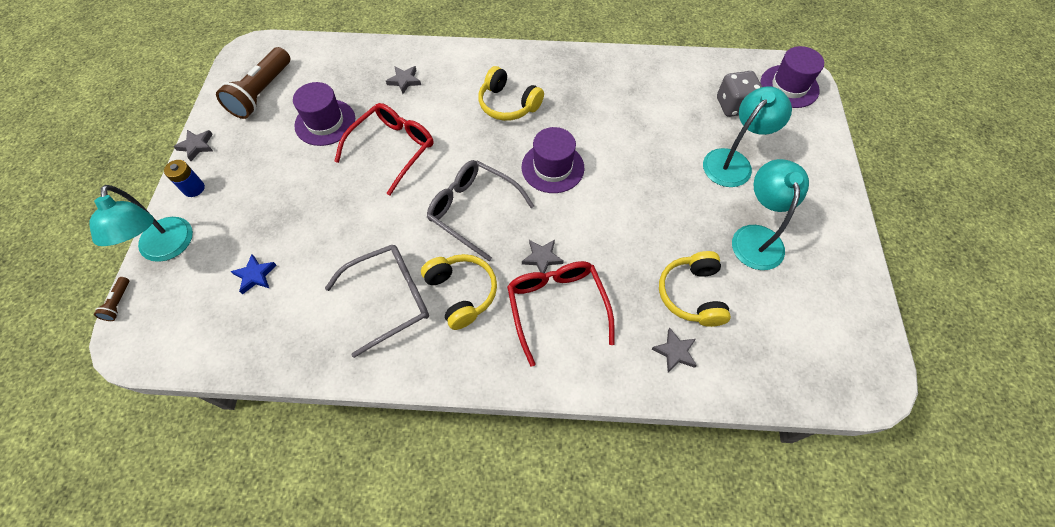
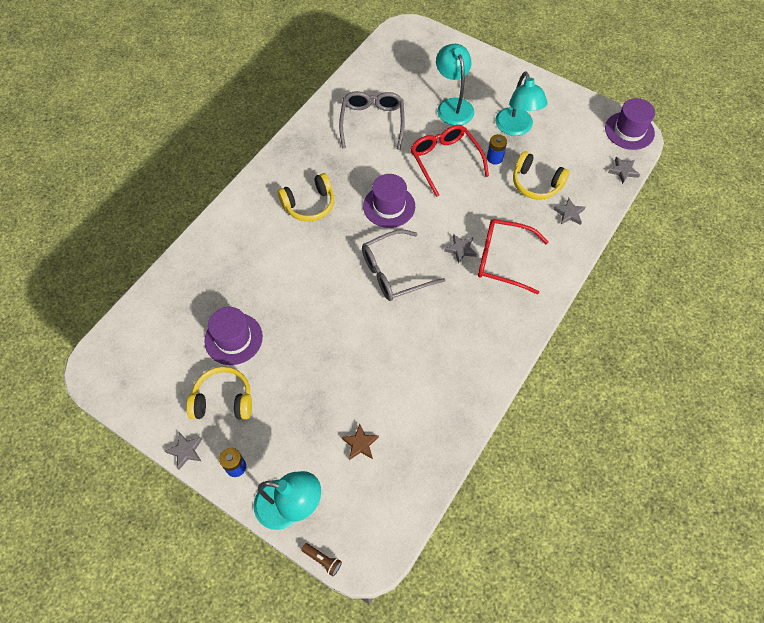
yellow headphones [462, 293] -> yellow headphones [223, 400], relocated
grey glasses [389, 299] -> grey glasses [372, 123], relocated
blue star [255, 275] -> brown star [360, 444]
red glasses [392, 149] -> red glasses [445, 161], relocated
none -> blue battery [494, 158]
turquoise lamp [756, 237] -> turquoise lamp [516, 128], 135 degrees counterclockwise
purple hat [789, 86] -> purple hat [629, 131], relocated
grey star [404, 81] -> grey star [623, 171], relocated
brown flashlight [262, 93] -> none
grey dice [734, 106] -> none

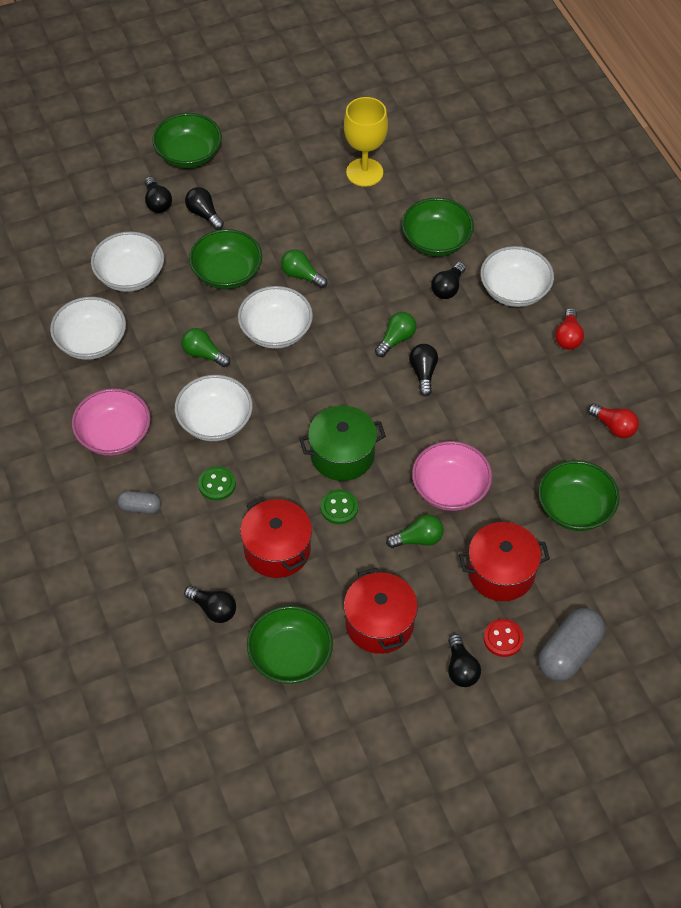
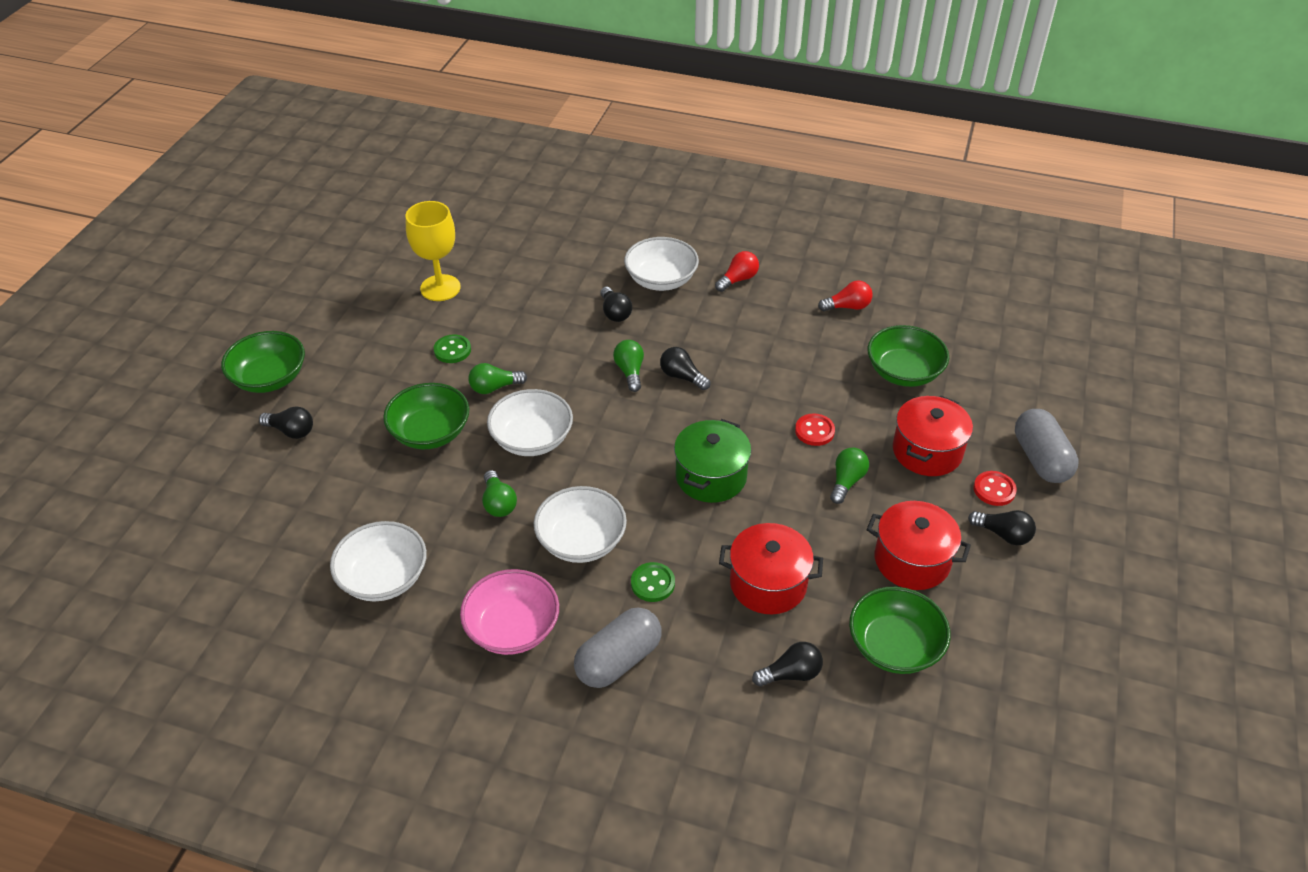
green button [339, 508] -> green button [452, 350], relocated
green light bulb [204, 354] -> green light bulb [498, 503], 90 degrees counterclockwise
grey capsule [140, 507] -> grey capsule [618, 660], x1.85
red light bulb [568, 337] -> red light bulb [738, 279], 90 degrees counterclockwise
pink bowl [450, 489] -> red button [814, 431]
white bowl [130, 275] -> none
black light bulb [204, 214] -> none
green bowl [436, 241] -> none

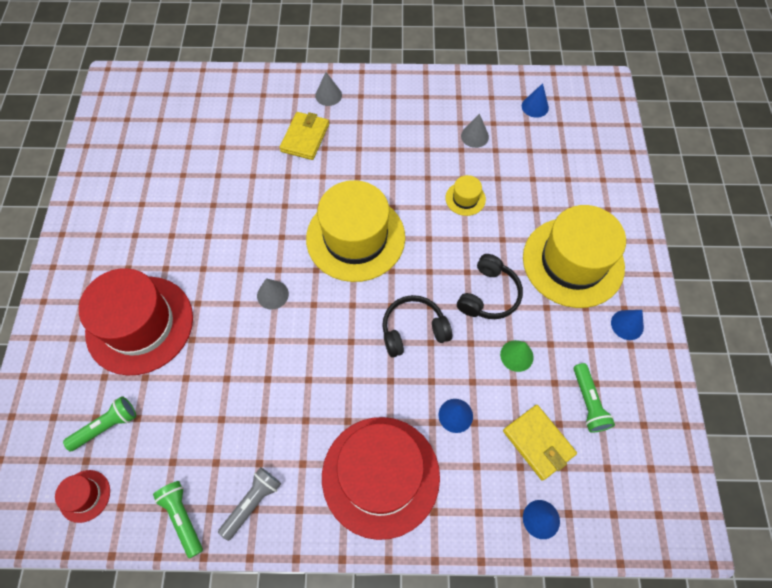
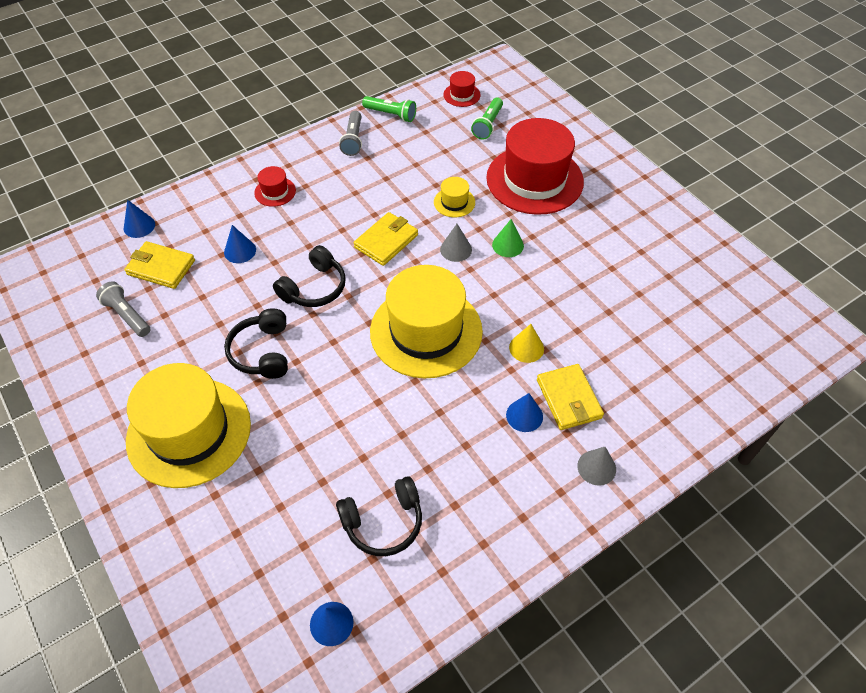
green flashlight [588, 402] -> grey flashlight [127, 315]
red hat [380, 476] -> red hat [275, 192], x0.42
grey cone [474, 136] -> black headphones [383, 522]
none -> yellow wallet [386, 241]
yellow hat [465, 198] -> yellow hat [454, 202], relocated
green cone [516, 355] -> green cone [508, 245], relocated
blue cone [627, 324] -> blue cone [524, 415], relocated
none -> yellow cone [526, 348]

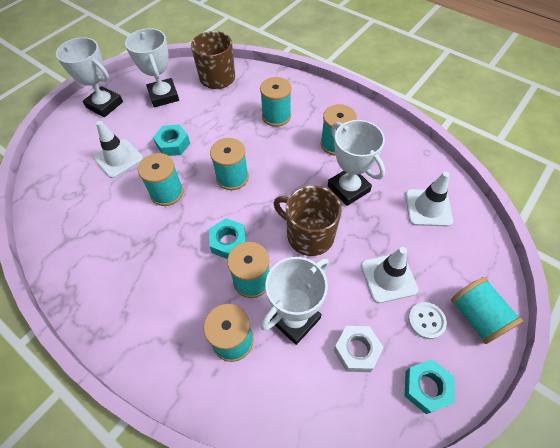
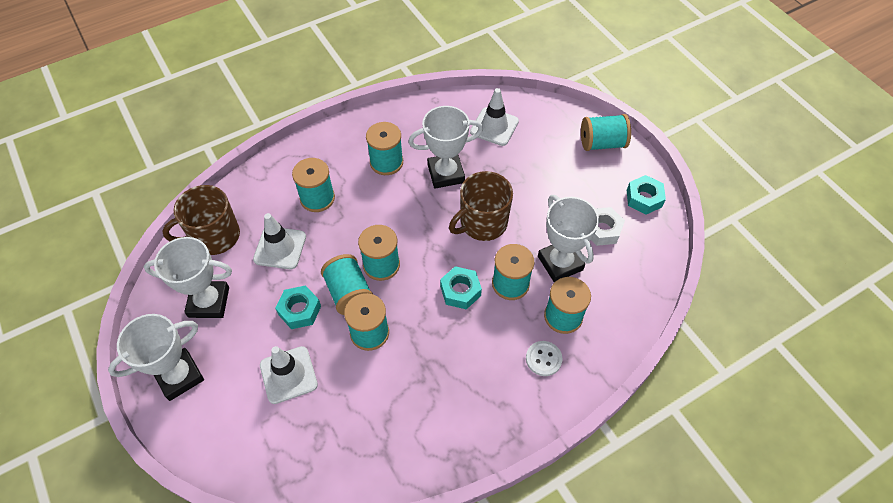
white traffic cone [388, 277] -> white traffic cone [280, 248], relocated
none -> turquoise spool [349, 293]
white button [426, 321] -> white button [543, 359], relocated

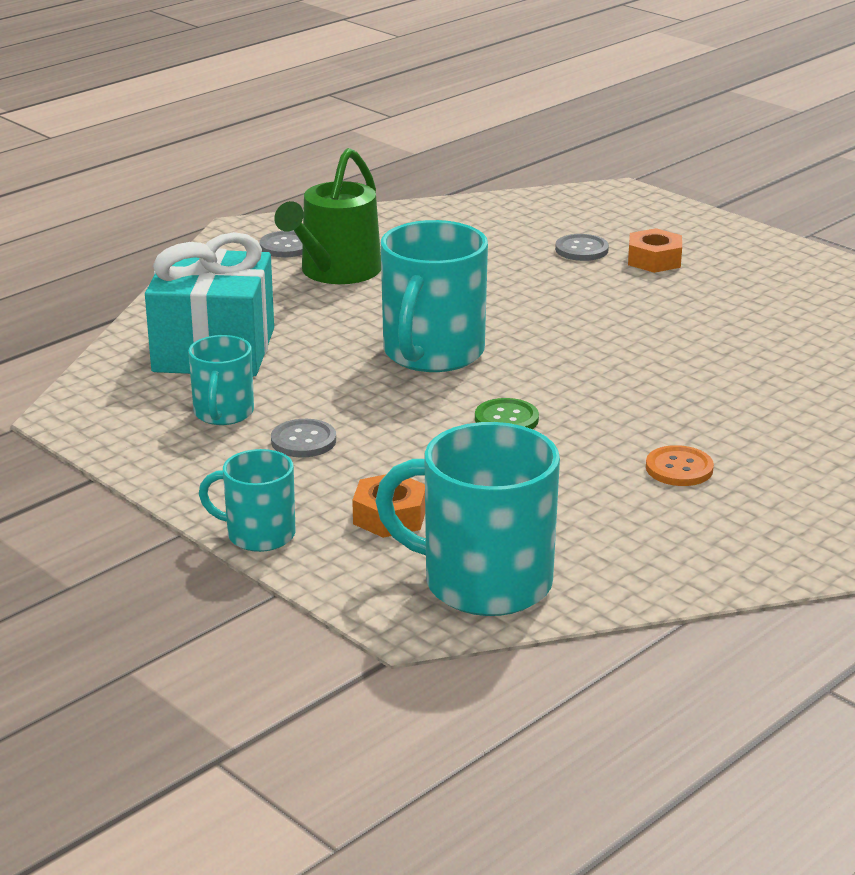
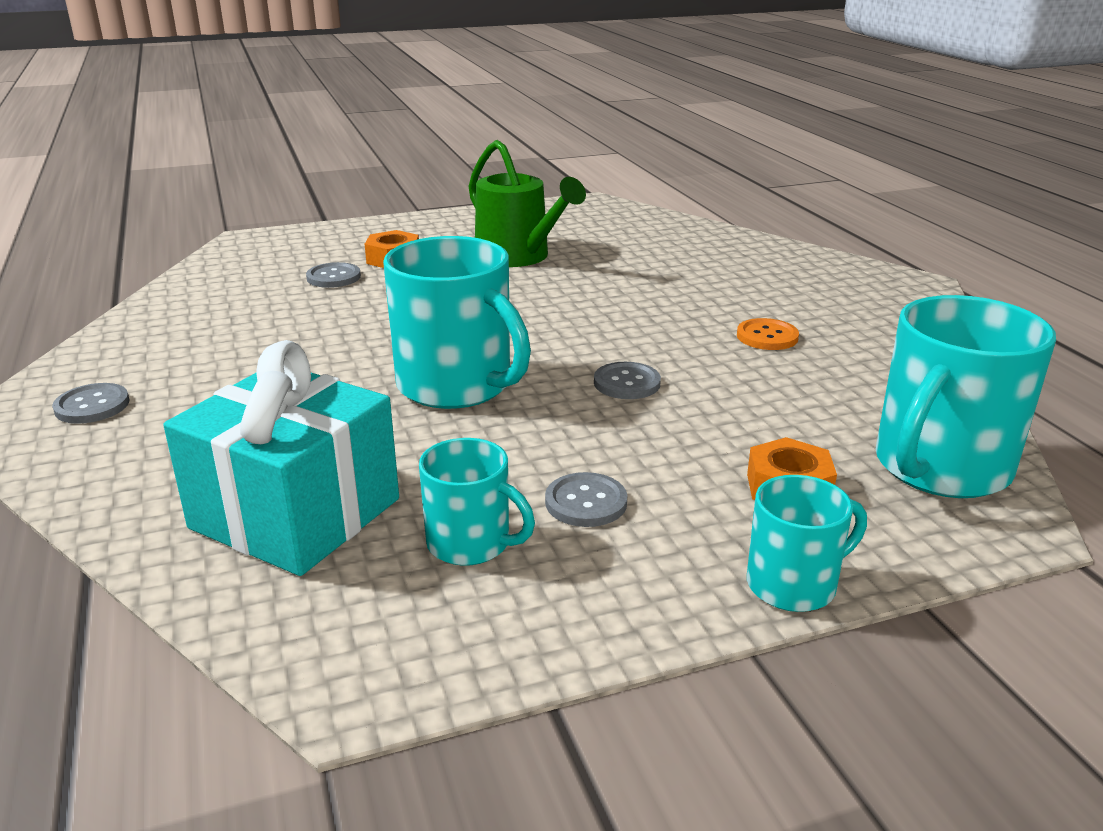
green watering can [336, 272] -> green watering can [518, 257], relocated
green button [506, 419] -> grey button [627, 383]
turquoise mug [258, 534] -> turquoise mug [794, 584], 150 degrees counterclockwise

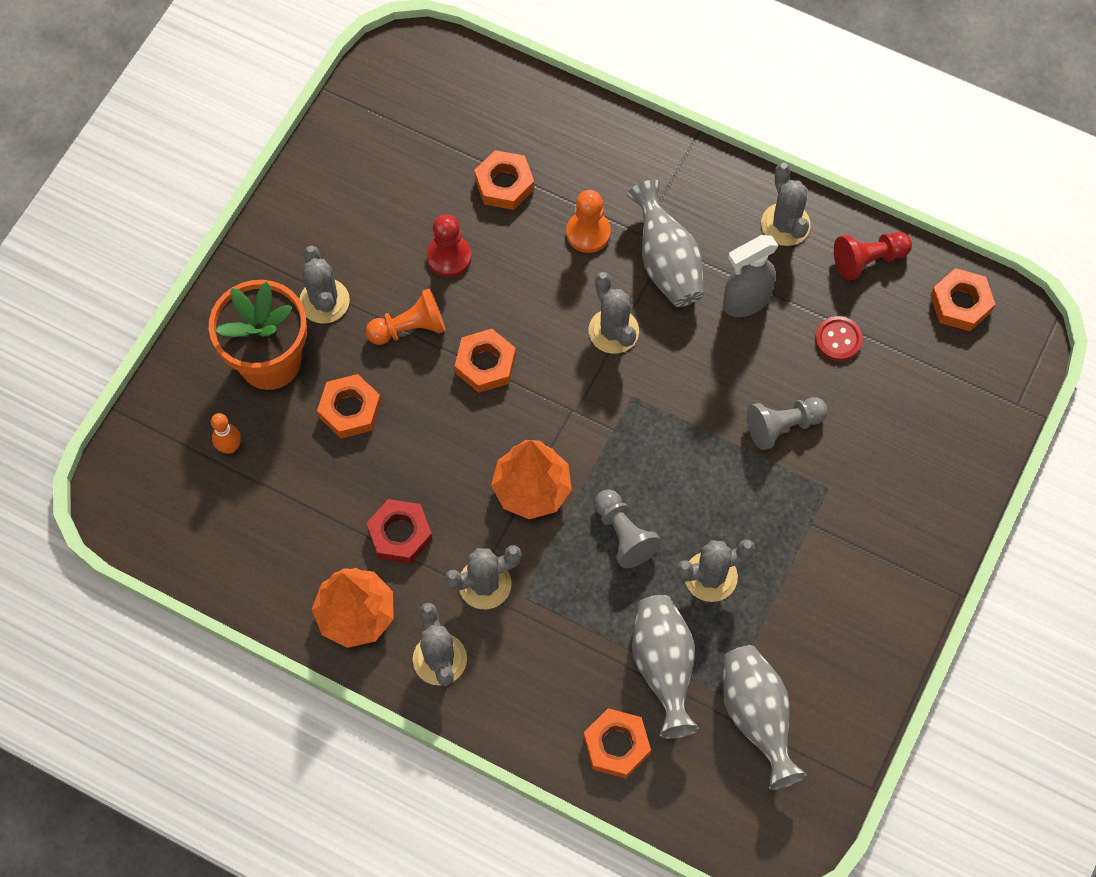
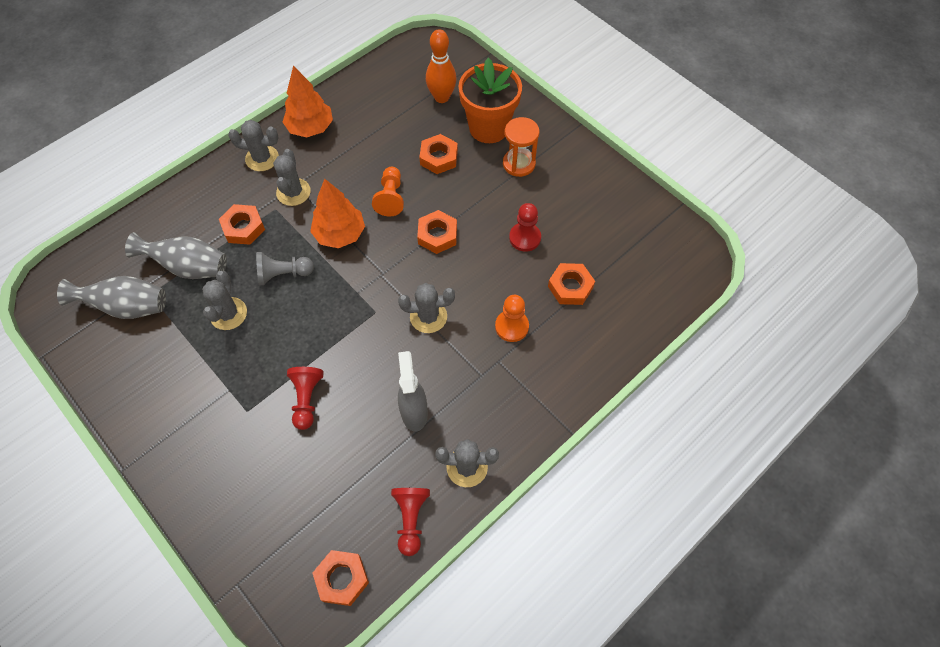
orange nut [616, 745] -> orange nut [243, 228], relocated
grey pawn [783, 426] -> red pawn [307, 399]
orange pawn [409, 328] -> orange pawn [390, 198], relocated
orange bowling pin [230, 447] -> orange bowling pin [441, 97], x1.75
grey cactus [324, 301] -> orange hourglass [519, 164]
red nut [400, 534] -> none
grey vase [666, 262] -> none
red button [838, 339] -> none

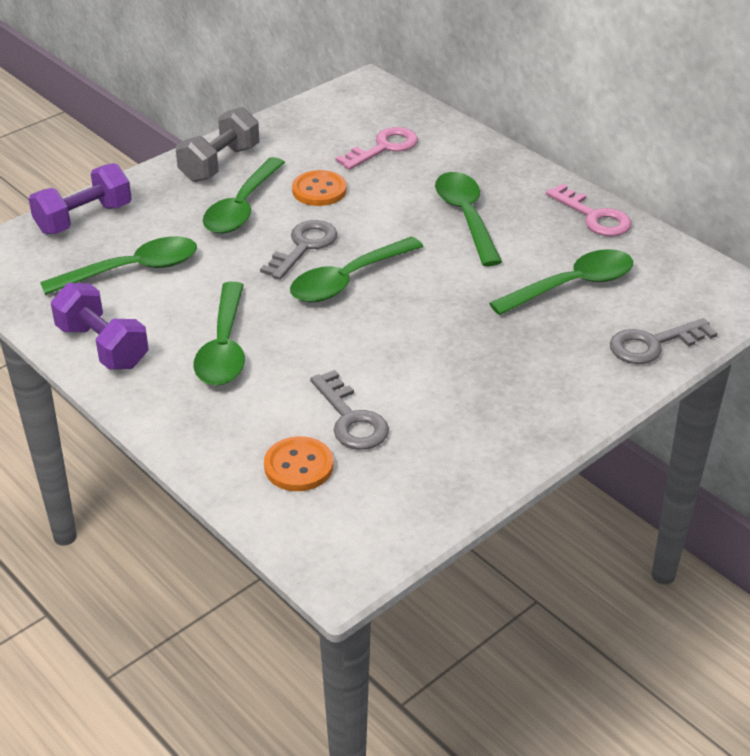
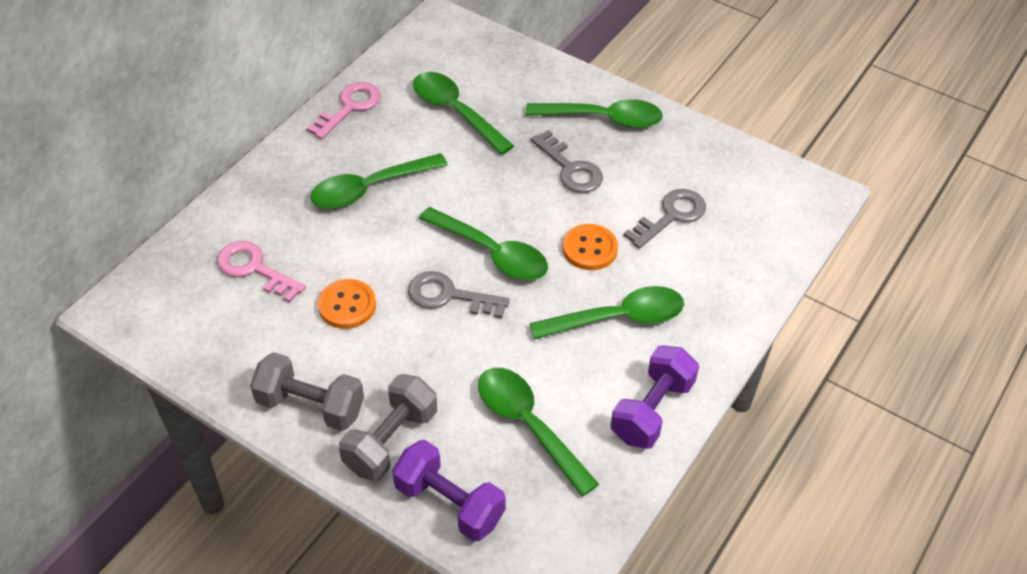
none -> grey dumbbell [391, 440]
green spoon [242, 207] -> green spoon [603, 119], relocated
grey key [653, 344] -> grey key [570, 168], relocated
orange button [298, 466] -> orange button [590, 249], relocated

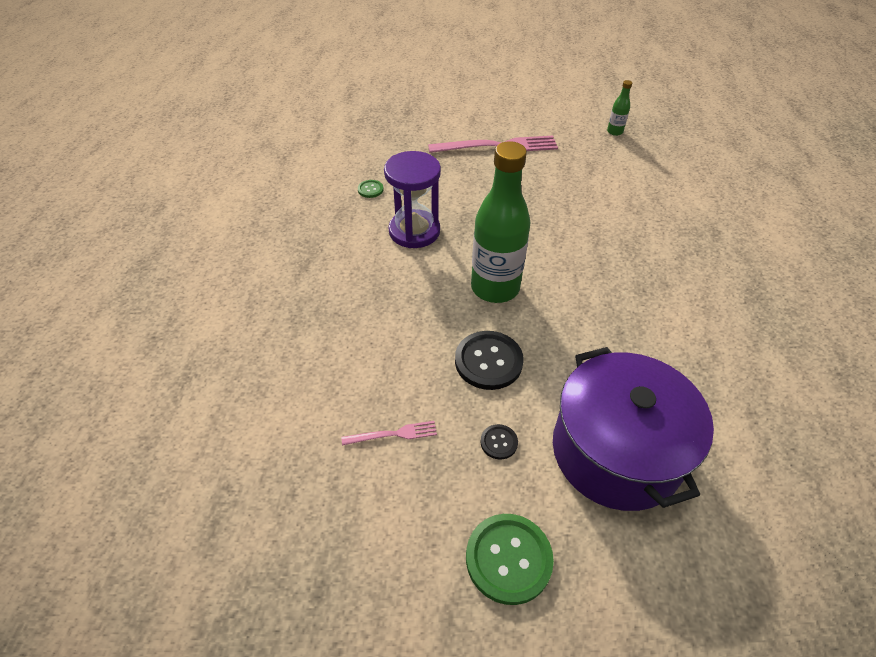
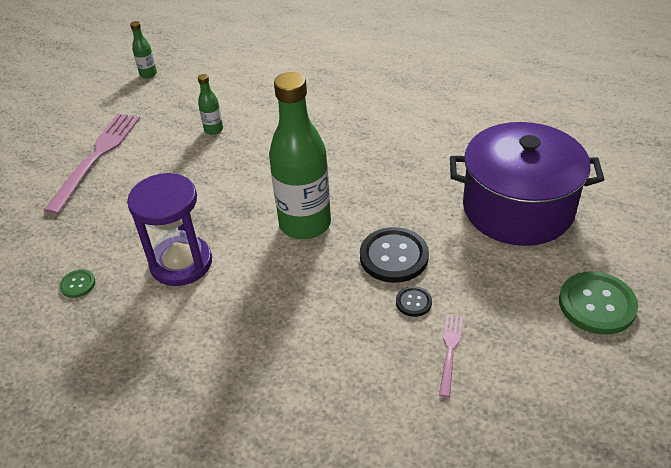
none -> green bottle [213, 130]
black button [499, 442] -> black button [413, 302], relocated

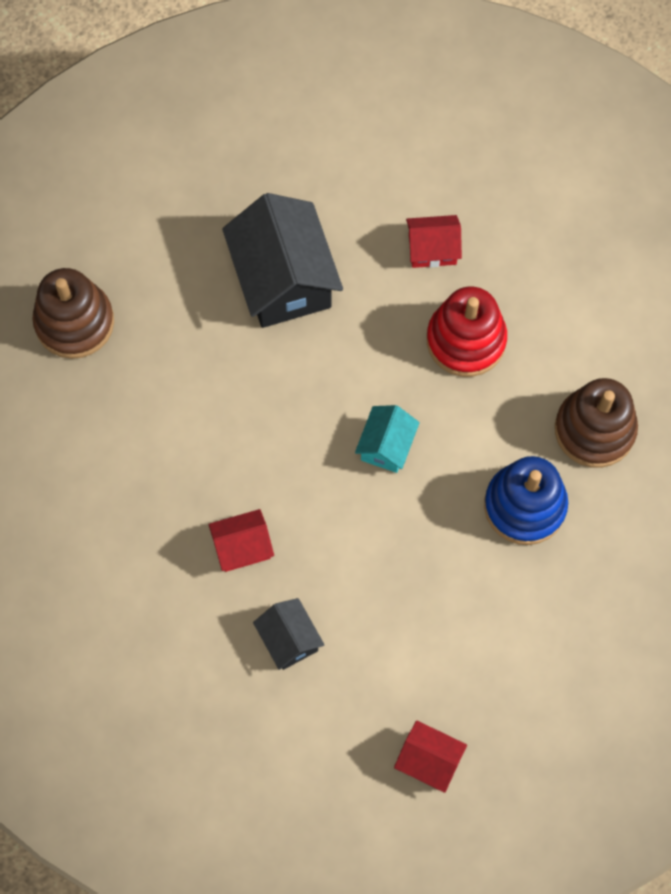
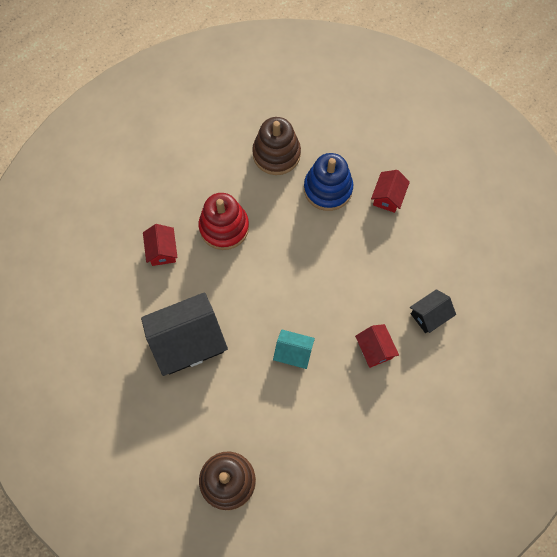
turquoise house [386, 446] -> turquoise house [293, 353], relocated
red house [429, 760] -> red house [388, 197], relocated

